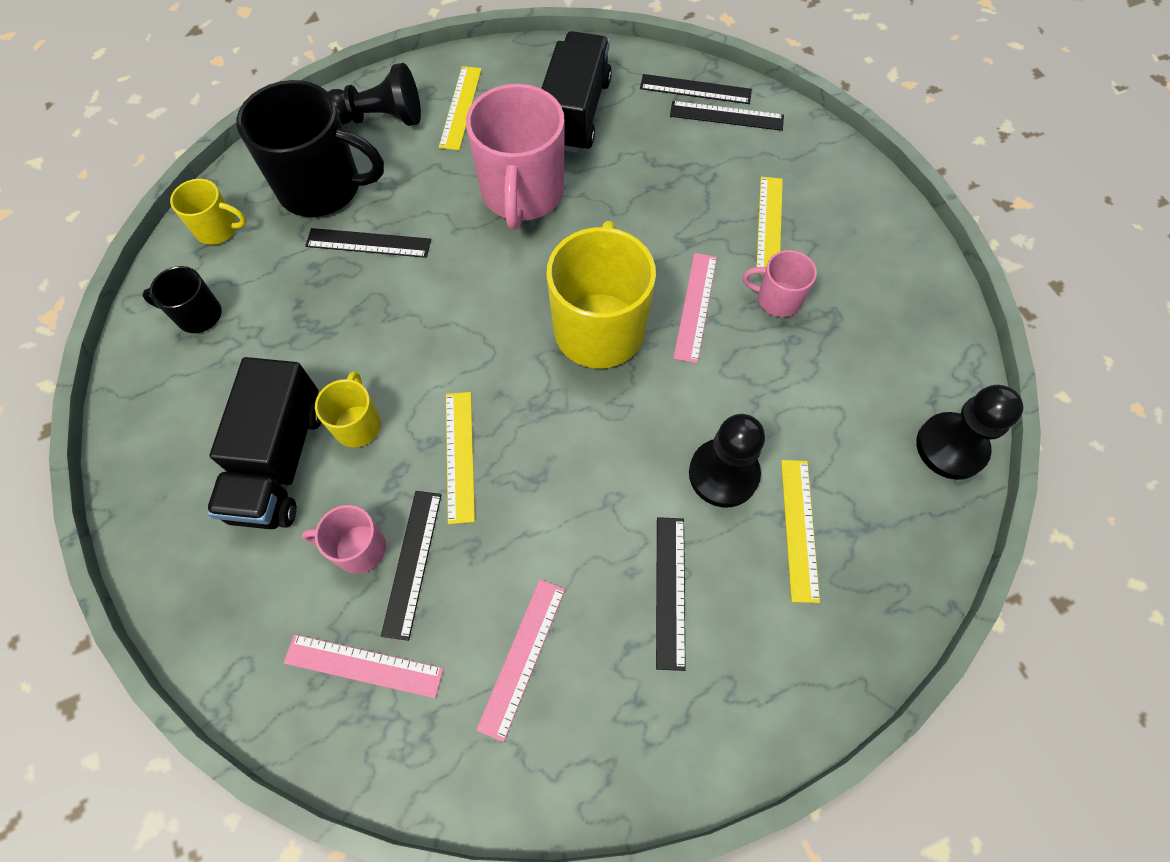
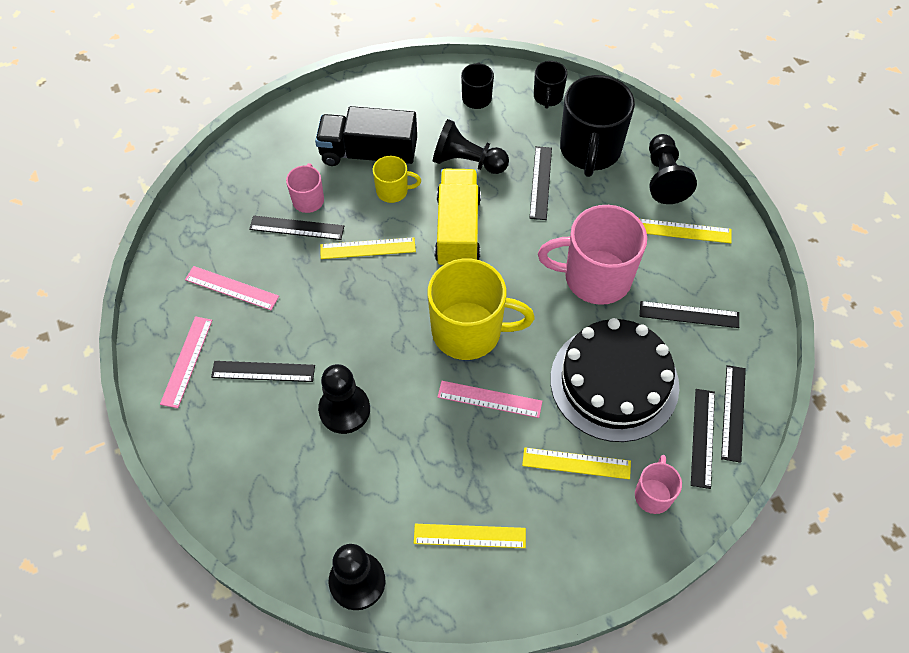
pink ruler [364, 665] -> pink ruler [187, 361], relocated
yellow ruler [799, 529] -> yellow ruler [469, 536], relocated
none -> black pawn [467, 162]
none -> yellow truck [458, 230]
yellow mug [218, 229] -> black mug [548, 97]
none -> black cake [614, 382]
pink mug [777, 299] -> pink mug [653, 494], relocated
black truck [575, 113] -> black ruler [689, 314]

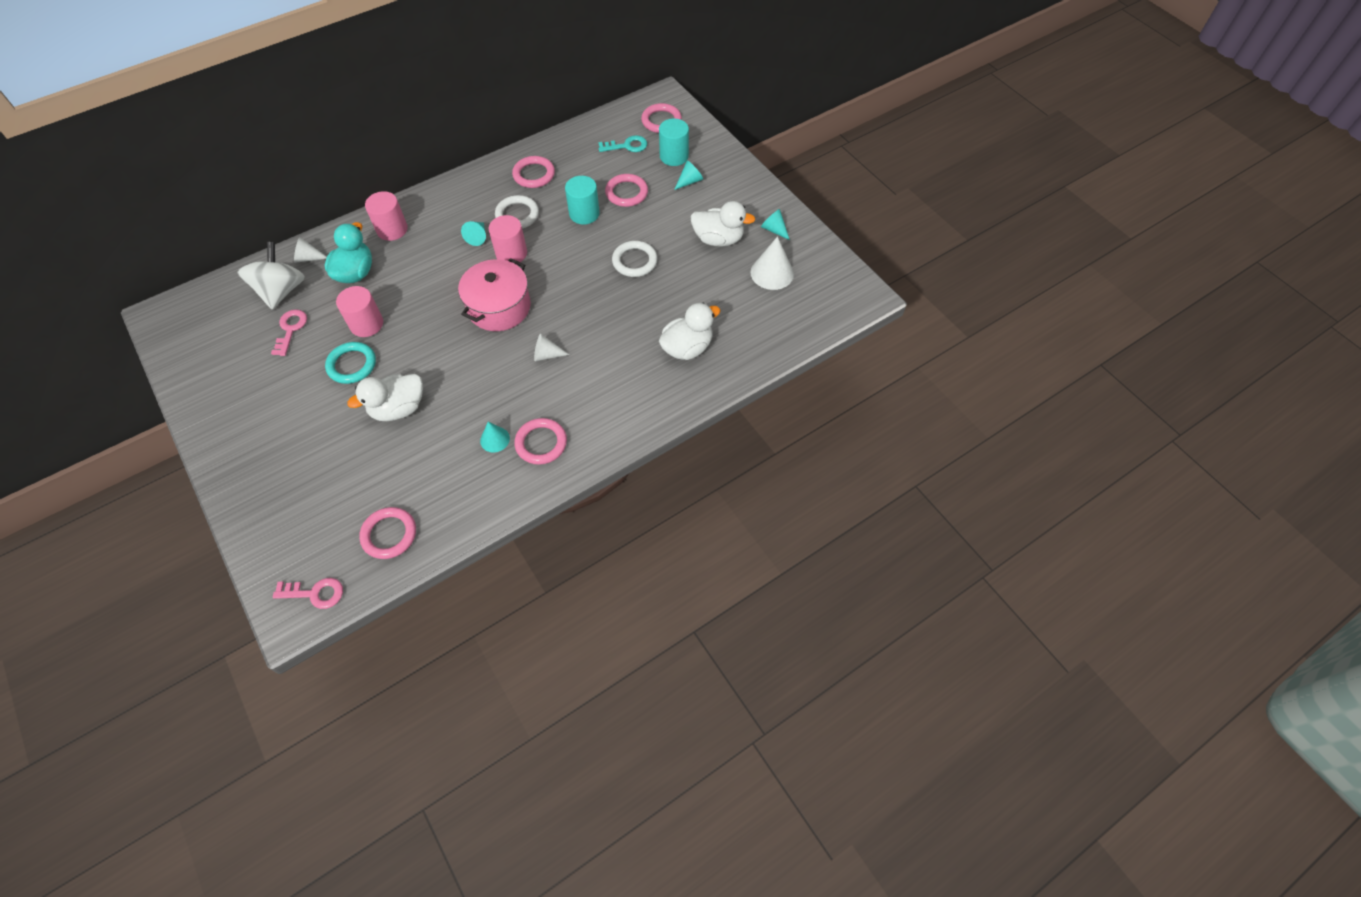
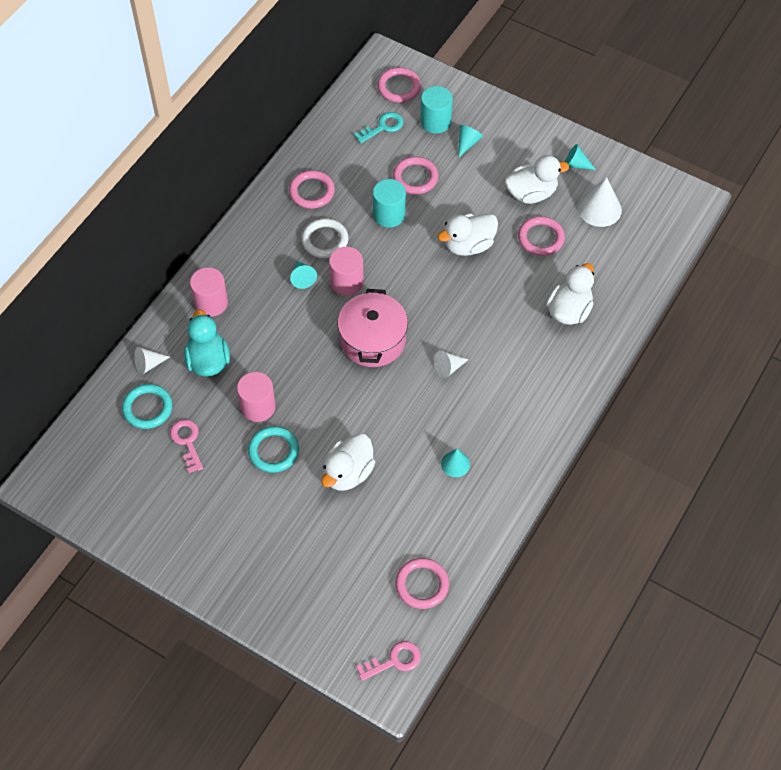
white spinning top [281, 291] -> turquoise ring [147, 408]
white ring [634, 261] -> white duck [468, 245]
pink ring [541, 443] -> pink ring [541, 238], relocated

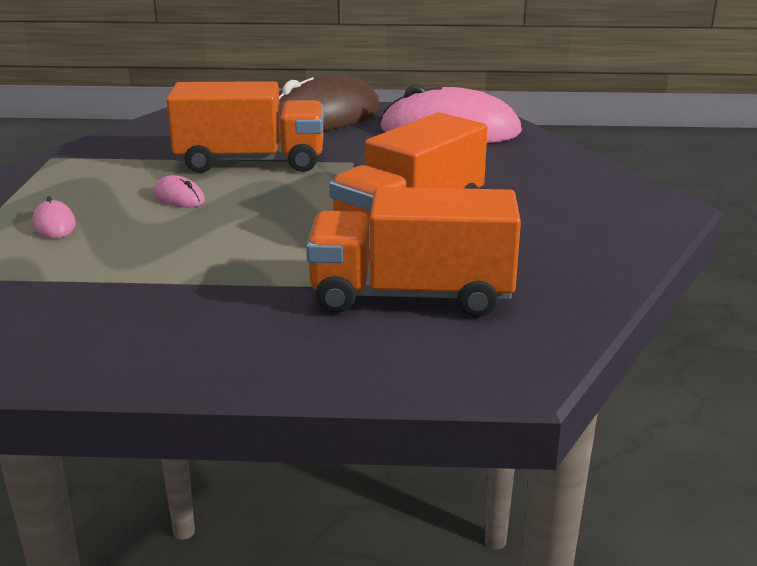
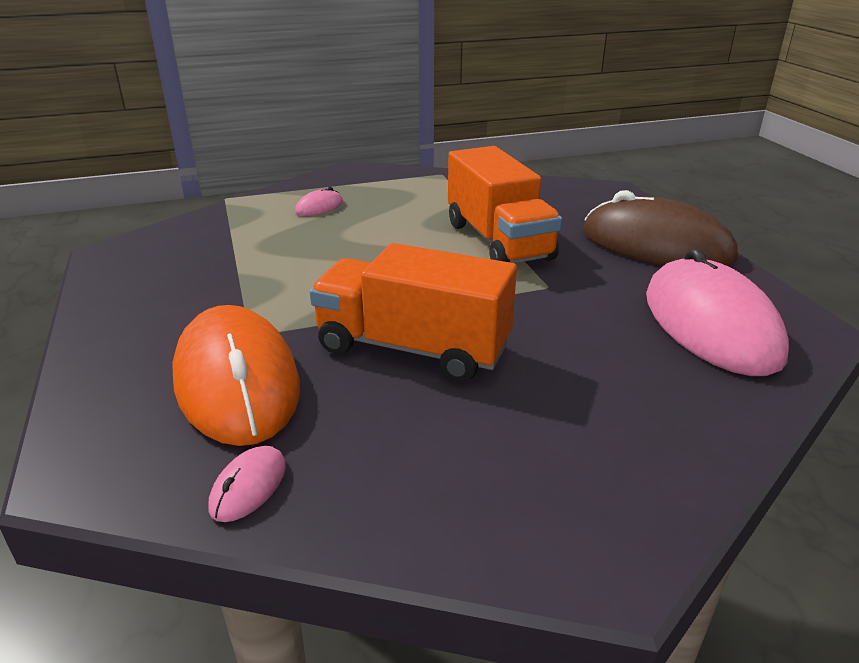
orange truck [411, 296] -> orange mouse [237, 381]
pink mouse [179, 197] -> pink mouse [248, 487], relocated

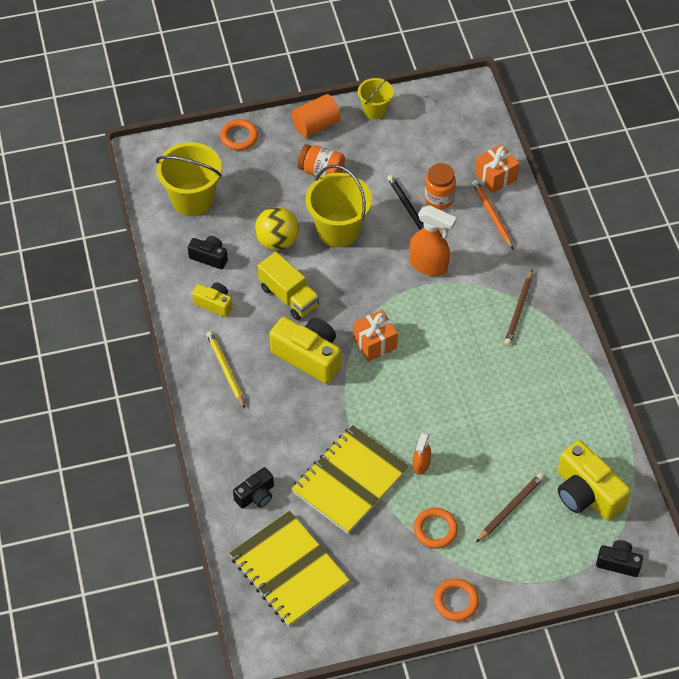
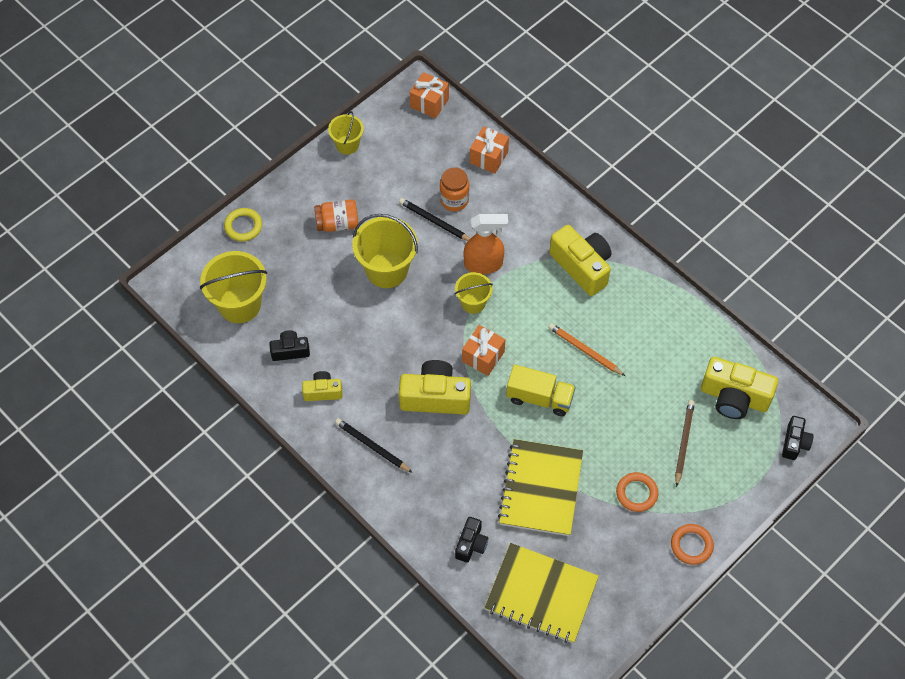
orange ring [239, 137] -> yellow ring [243, 226]
yellow pencil [225, 370] -> black pencil [372, 446]
none -> orange gift [429, 103]
none -> yellow bucket [473, 302]
yellow truck [289, 296] -> yellow truck [539, 398], relocated
orange pencil [492, 215] -> orange pencil [585, 350], relocated
brown pencil [519, 310] -> yellow camera [582, 266]
black camera [618, 563] -> black camera [794, 443], 120 degrees clockwise
yellow ball [277, 241] -> none
orange cylinder [316, 125] -> none
orange spray bottle [421, 464] -> none

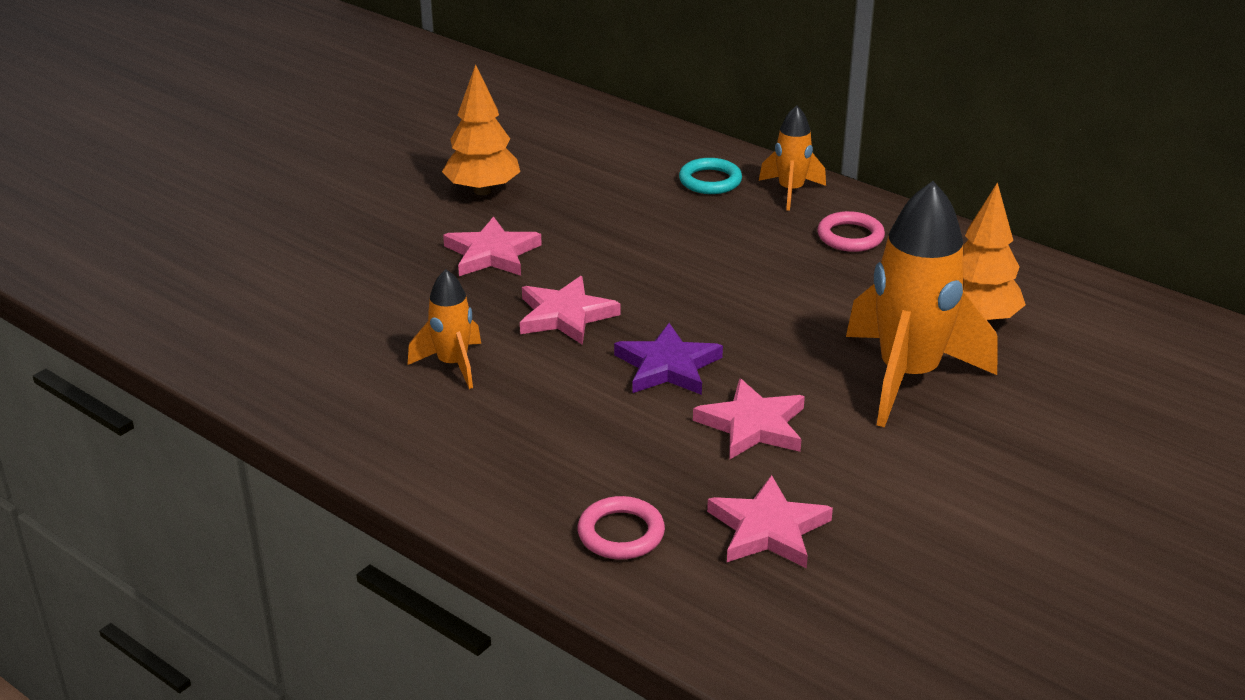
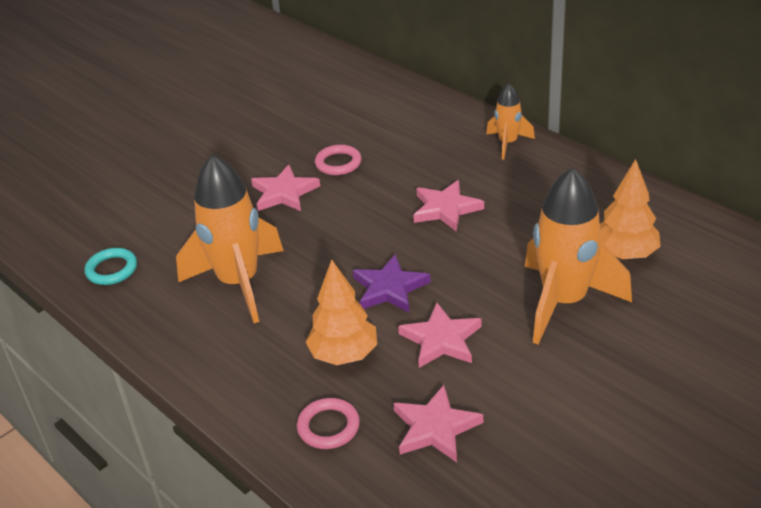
turquoise ring [710, 181] -> turquoise ring [112, 269], relocated
orange rocket [452, 364] -> orange rocket [239, 283], x1.95
orange tree [482, 190] -> orange tree [344, 355], relocated
pink ring [850, 236] -> pink ring [338, 163], relocated
pink star [565, 315] -> pink star [445, 209], relocated

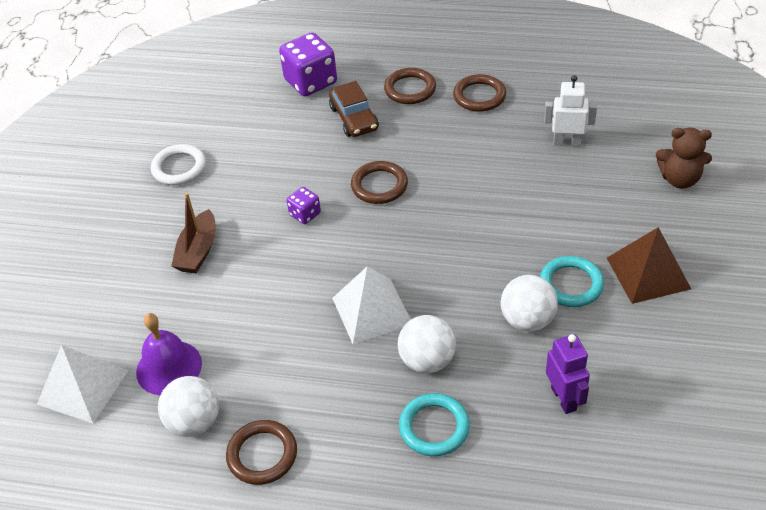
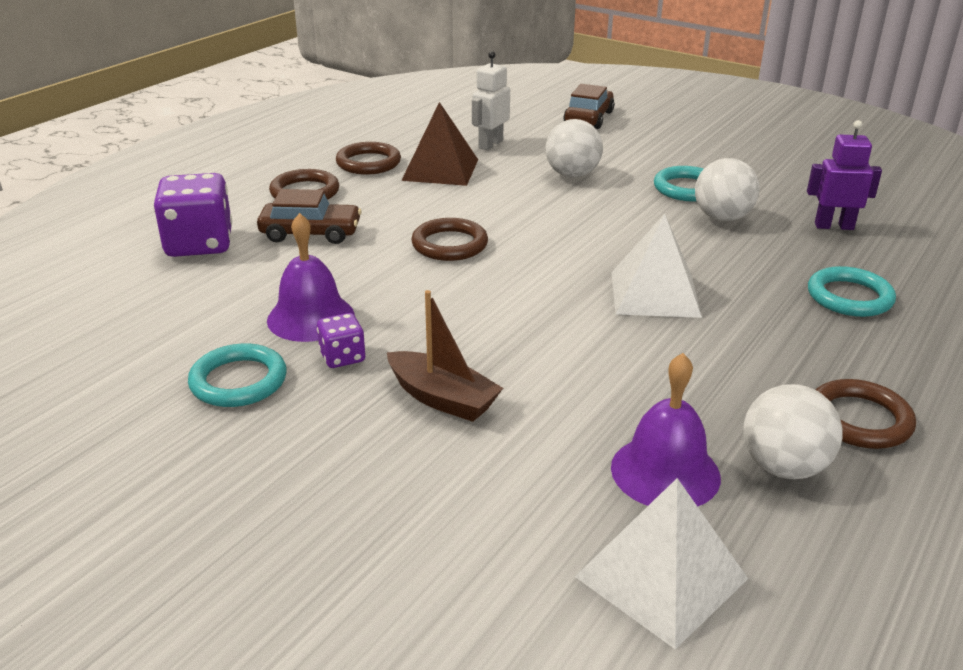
white ring [179, 168] -> turquoise ring [238, 381]
none -> purple bell [311, 317]
purple dice [305, 214] -> purple dice [342, 357], relocated
brown pyramid [648, 273] -> brown pyramid [440, 169], relocated
white ball [427, 361] -> white ball [572, 175], relocated
brown teddy bear [679, 179] -> brown car [588, 118]

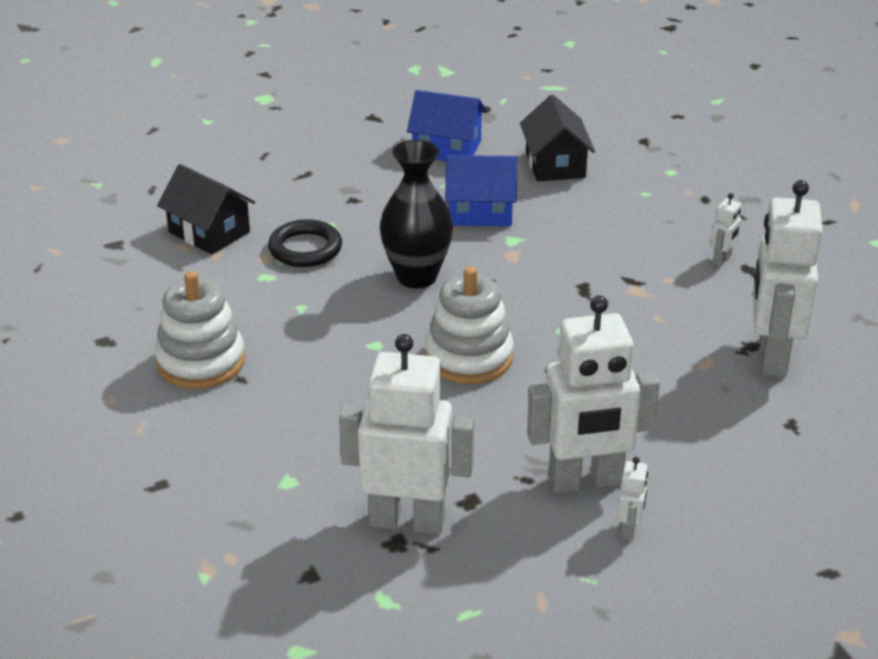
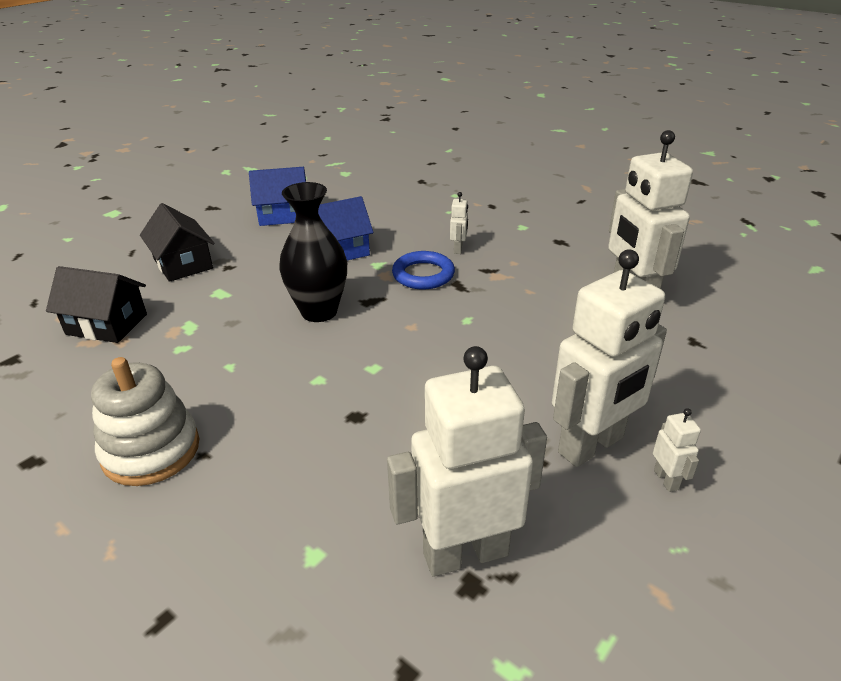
black house [555, 164] -> black house [183, 264], relocated
none -> blue ring [423, 274]
white robot [722, 259] -> white robot [458, 249], relocated
black ring [305, 249] -> none
white stacking toy [469, 357] -> none

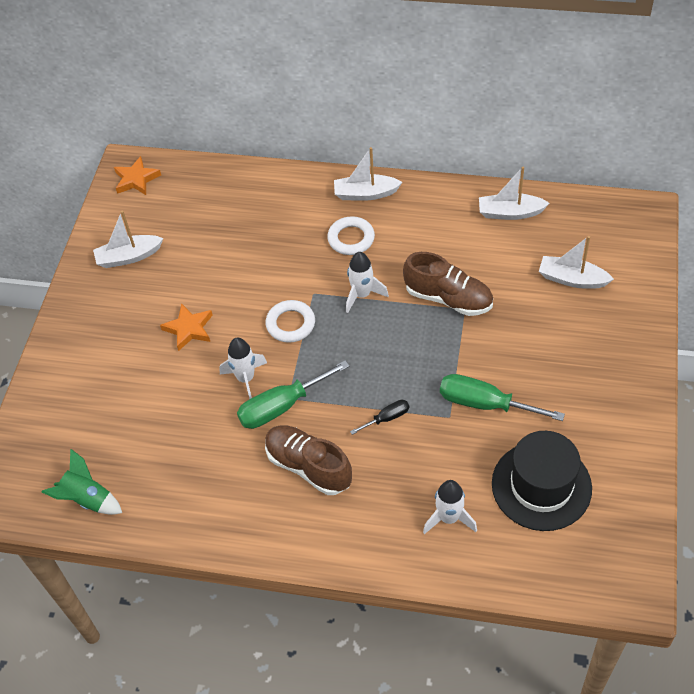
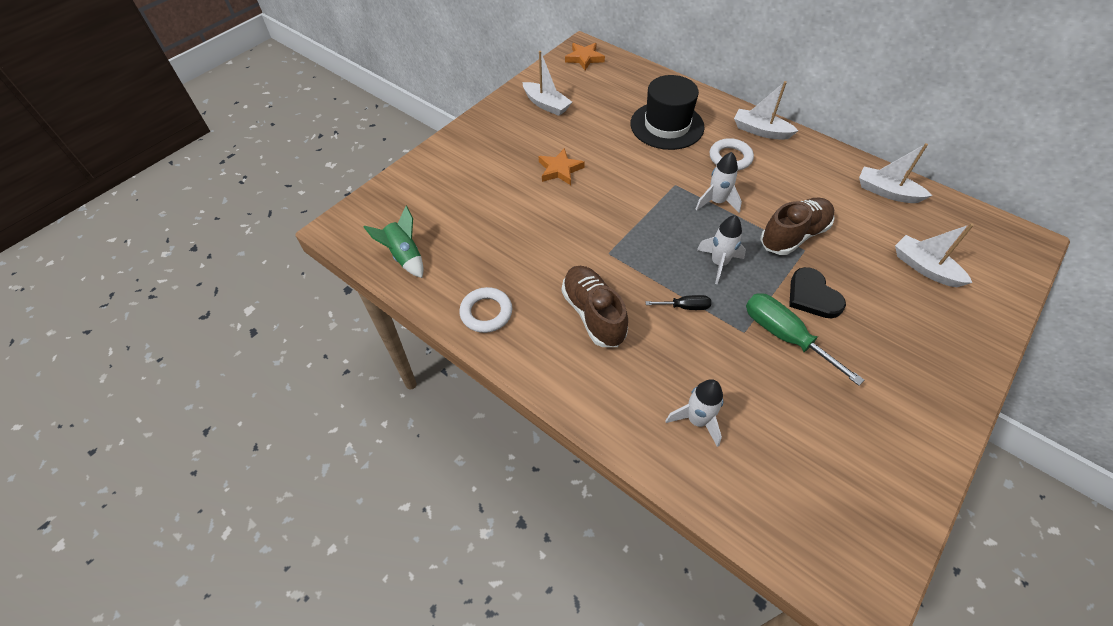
white ring [290, 324] -> white ring [486, 312], relocated
white boat [129, 257] -> white boat [546, 105], 150 degrees counterclockwise
black hat [541, 486] -> black hat [667, 125], relocated
white rocket [246, 379] -> white rocket [719, 263], relocated
brown shoe [448, 298] -> brown shoe [794, 235], 90 degrees counterclockwise
none -> black heart [812, 296]
green screwdriver [281, 406] -> none

